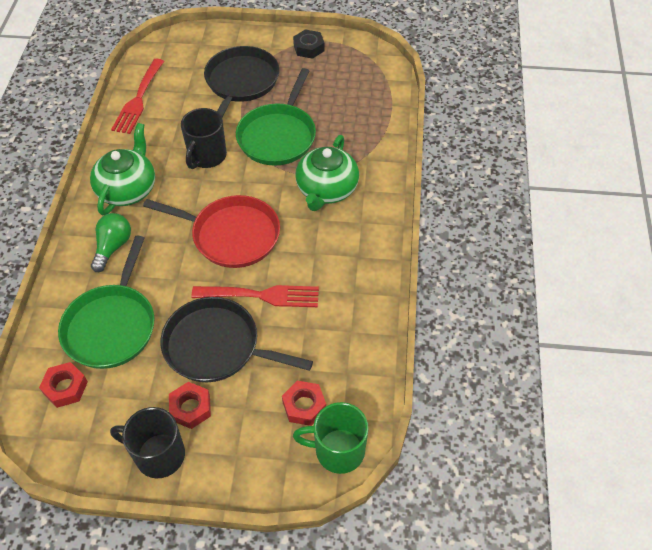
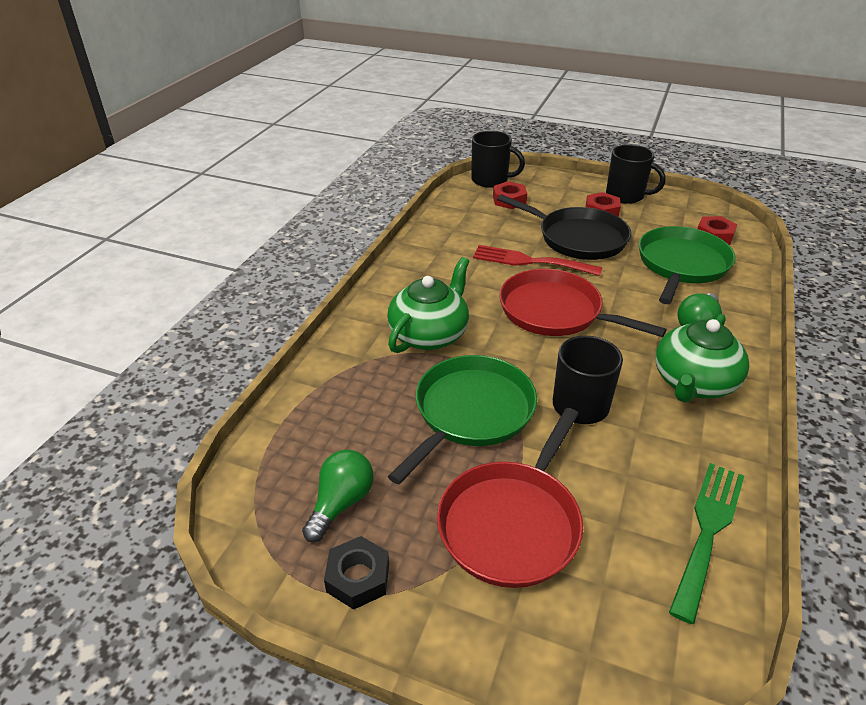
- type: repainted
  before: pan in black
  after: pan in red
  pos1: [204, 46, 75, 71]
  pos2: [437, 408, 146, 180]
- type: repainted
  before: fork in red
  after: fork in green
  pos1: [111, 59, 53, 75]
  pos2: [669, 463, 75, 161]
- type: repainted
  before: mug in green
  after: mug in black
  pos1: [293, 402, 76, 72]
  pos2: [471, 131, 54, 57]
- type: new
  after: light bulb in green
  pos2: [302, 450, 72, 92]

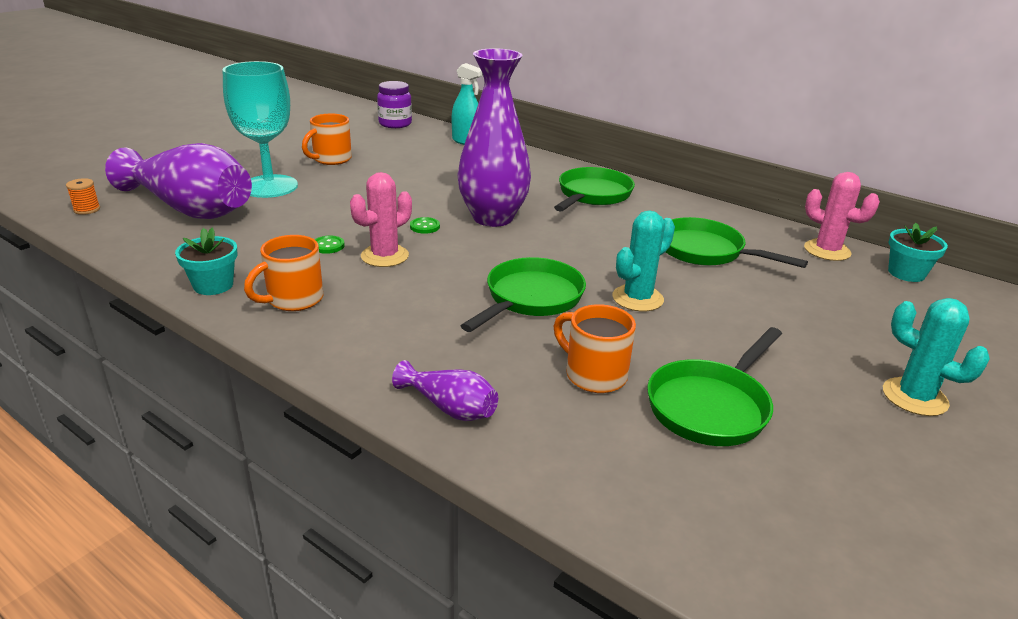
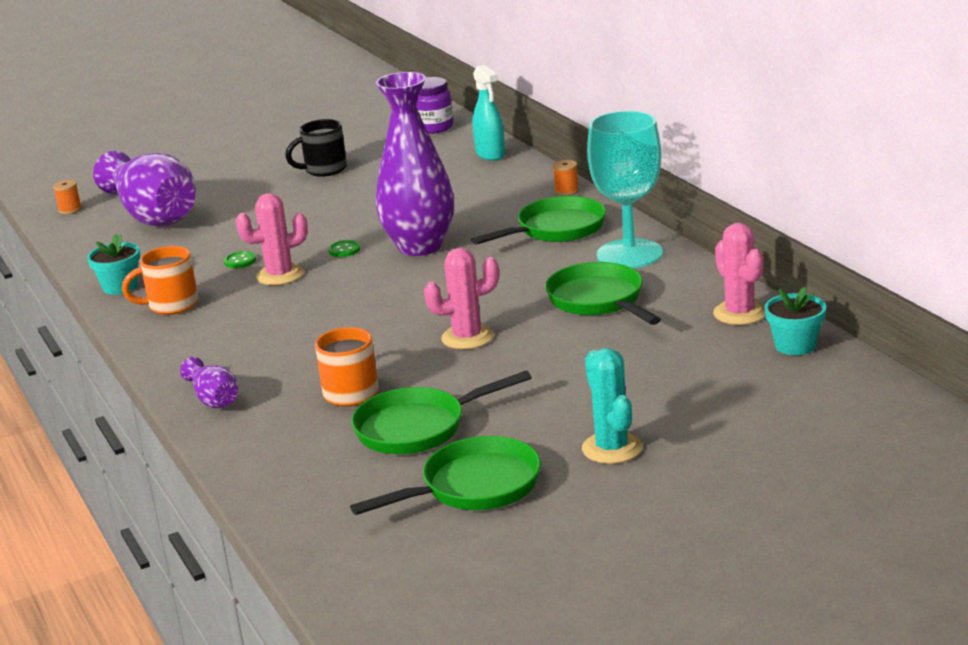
- type: shifted
  before: goblet in turquoise
  pos1: [223, 61, 75, 137]
  pos2: [587, 111, 76, 157]
- type: repainted
  before: mug in orange
  after: mug in black
  pos1: [302, 114, 50, 51]
  pos2: [285, 119, 62, 58]
- type: repainted
  before: cactus in turquoise
  after: cactus in pink
  pos1: [612, 211, 63, 100]
  pos2: [424, 248, 75, 101]
- type: shifted
  before: pan in green
  pos1: [461, 257, 125, 75]
  pos2: [350, 436, 191, 79]
- type: new
  after: spool in orange
  pos2: [553, 160, 26, 36]

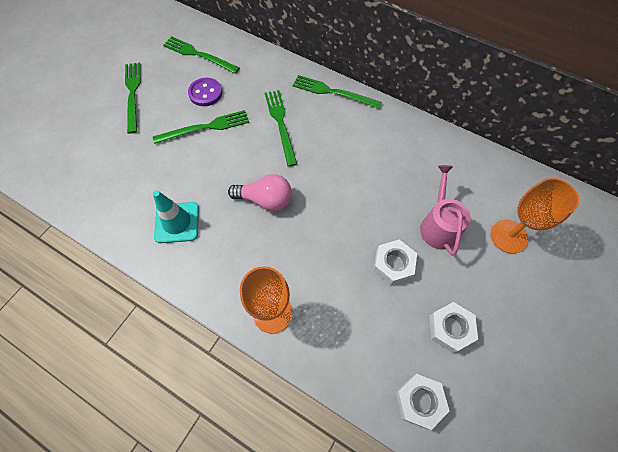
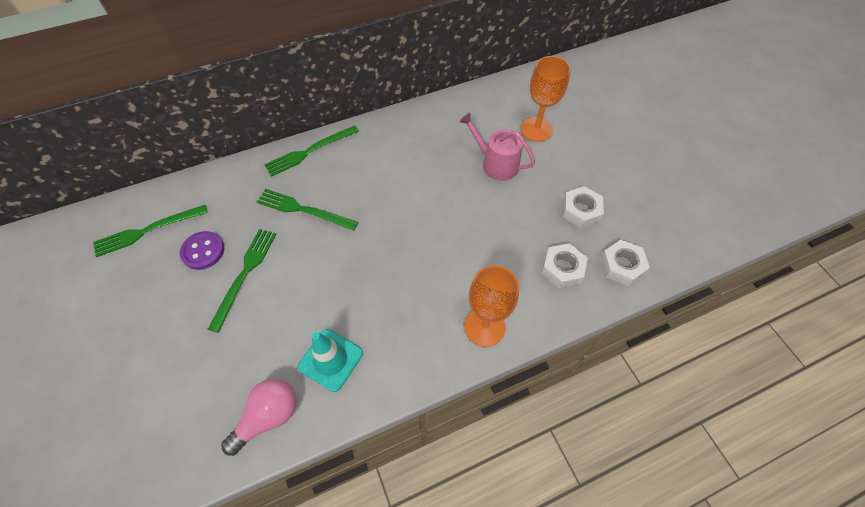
- type: gone
  before: fork in green
  pos1: [125, 62, 16, 72]
- type: shifted
  before: light bulb in pink
  pos1: [228, 174, 64, 37]
  pos2: [221, 379, 76, 77]
- type: shifted
  before: nut in white
  pos1: [373, 239, 44, 46]
  pos2: [541, 243, 47, 45]

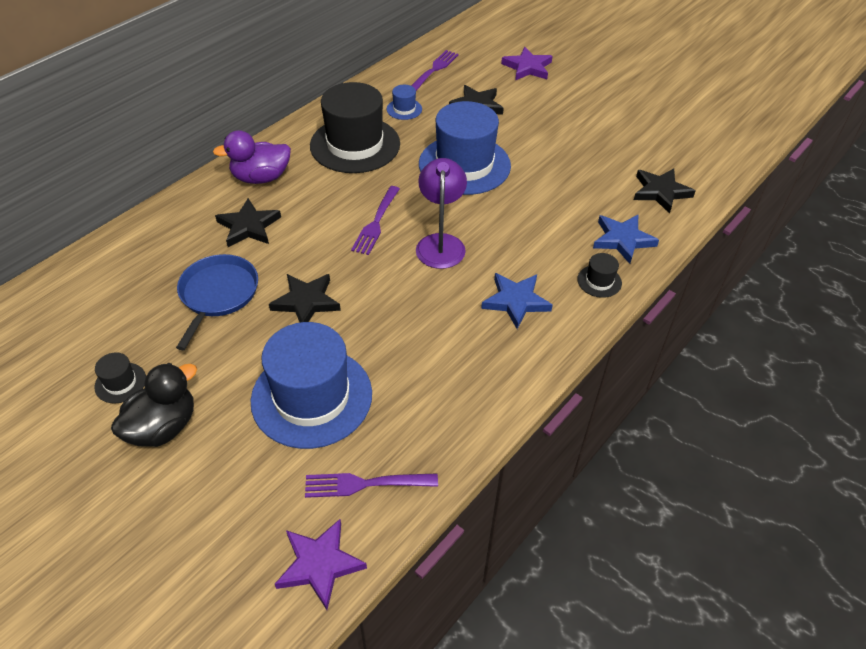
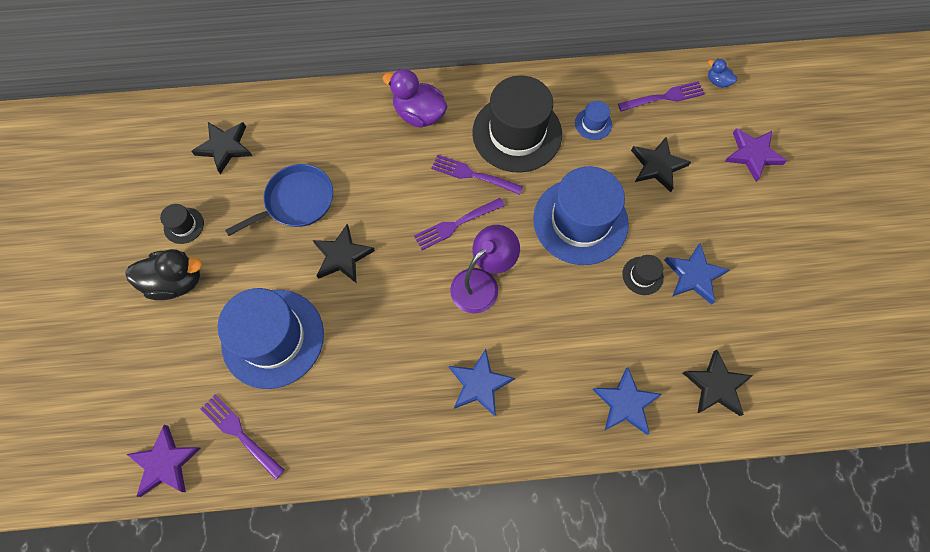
- type: shifted
  before: star in black
  pos1: [215, 198, 66, 49]
  pos2: [191, 122, 61, 52]
- type: shifted
  before: hat in black
  pos1: [577, 253, 45, 45]
  pos2: [622, 255, 42, 40]
- type: new
  after: duck in blue
  pos2: [708, 59, 29, 29]
- type: new
  after: fork in purple
  pos2: [431, 155, 92, 40]
- type: new
  after: star in blue
  pos2: [664, 243, 66, 62]

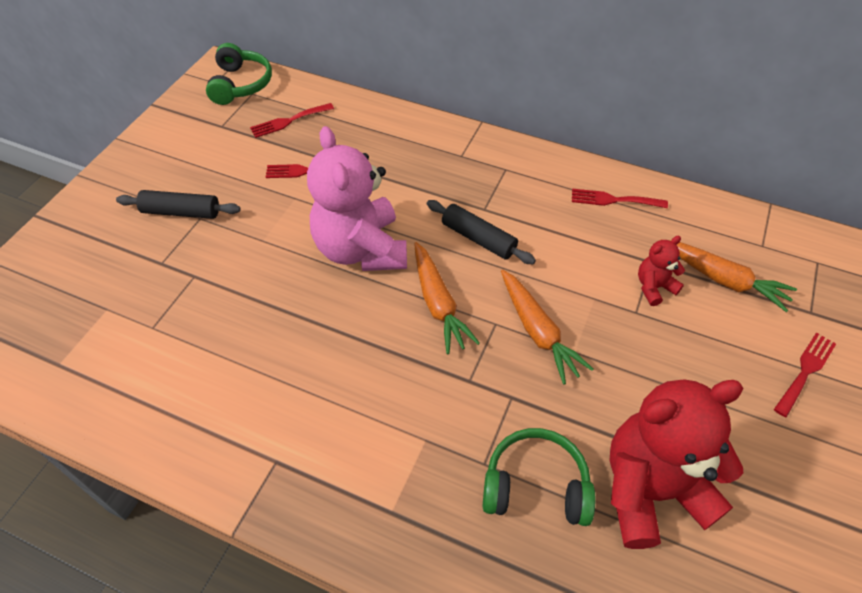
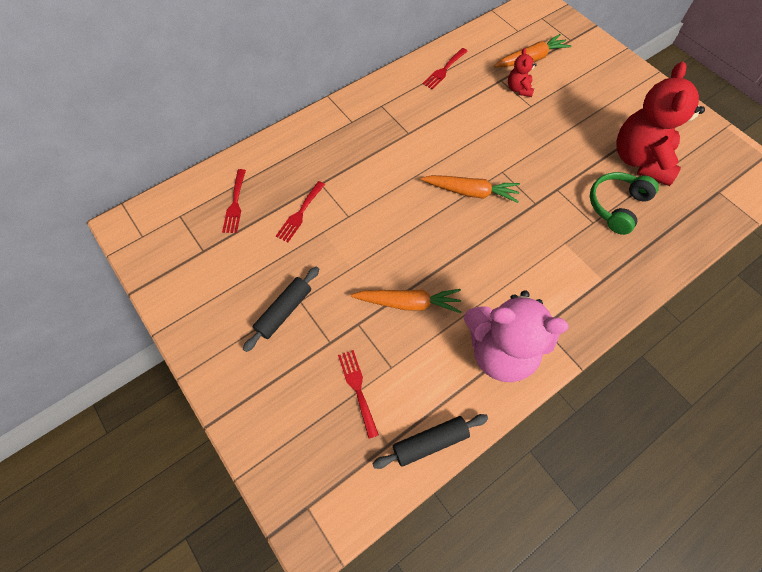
- type: gone
  before: headphones in green
  pos1: [206, 43, 66, 62]
- type: shifted
  before: teddy bear in pink
  pos1: [307, 126, 100, 145]
  pos2: [464, 290, 105, 92]
- type: shifted
  before: rolling pin in black
  pos1: [427, 200, 109, 64]
  pos2: [372, 414, 116, 55]
- type: shifted
  before: carrot in orange
  pos1: [501, 270, 92, 115]
  pos2: [351, 289, 111, 24]
- type: shifted
  before: fork in red
  pos1: [774, 333, 62, 84]
  pos2: [338, 350, 41, 89]

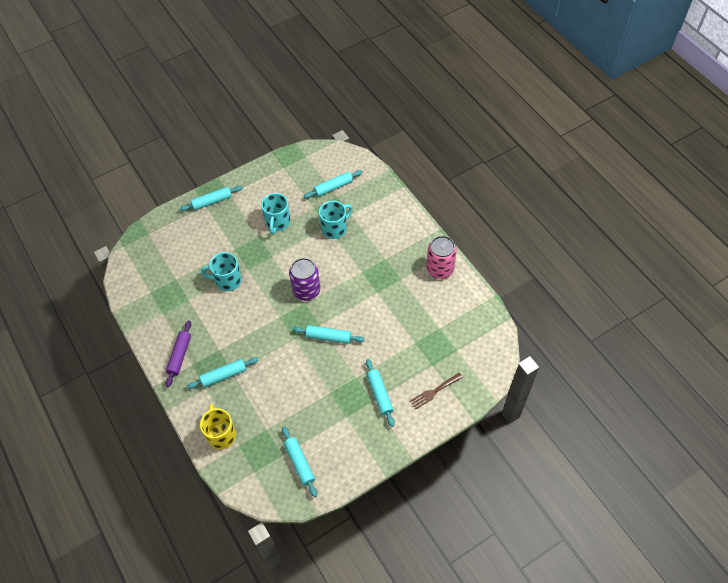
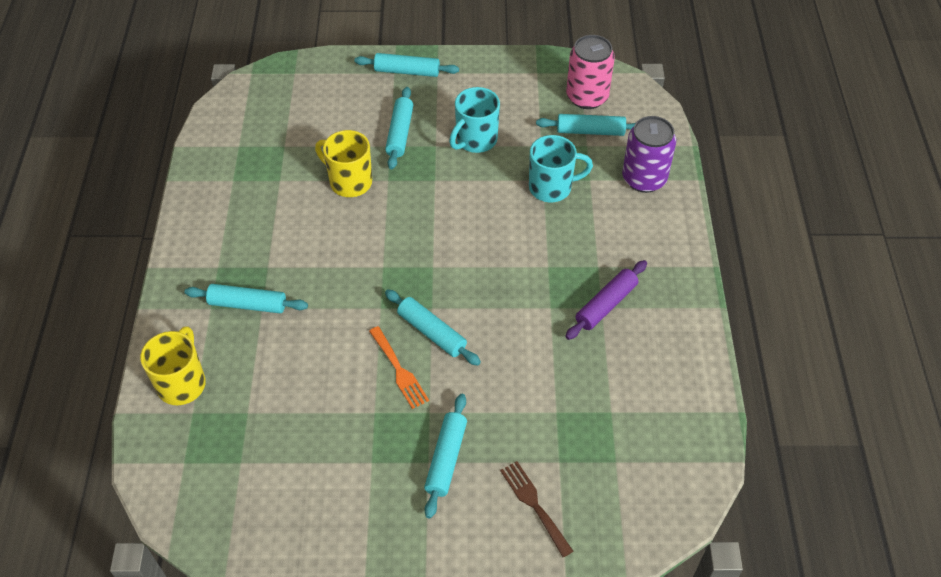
- type: shifted
  before: can in pink
  pos1: [426, 236, 31, 43]
  pos2: [566, 35, 49, 74]
- type: repainted
  before: mug in turquoise
  after: mug in yellow
  pos1: [201, 252, 41, 39]
  pos2: [315, 130, 57, 67]
- type: shifted
  before: can in purple
  pos1: [289, 258, 31, 43]
  pos2: [622, 116, 54, 77]
- type: shifted
  before: rolling pin in purple
  pos1: [166, 321, 25, 66]
  pos2: [565, 260, 82, 80]
- type: rotated
  before: fork in brown
  pos1: [410, 373, 53, 36]
  pos2: [500, 461, 73, 96]
  turn: 60
- type: shifted
  before: rolling pin in turquoise
  pos1: [282, 427, 35, 70]
  pos2: [385, 87, 28, 82]
- type: new
  after: fork in orange
  pos2: [369, 326, 60, 83]

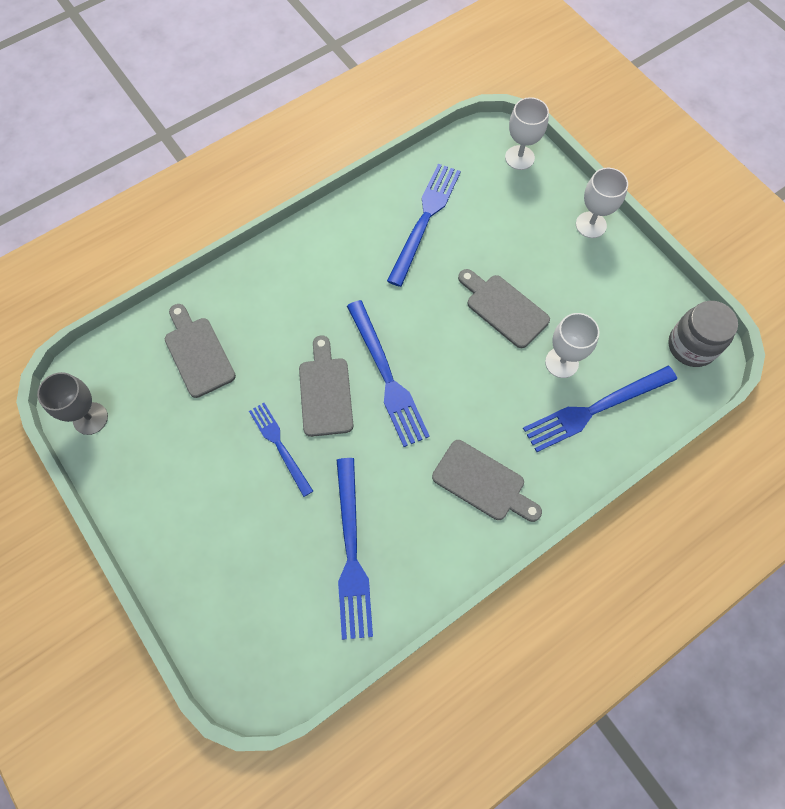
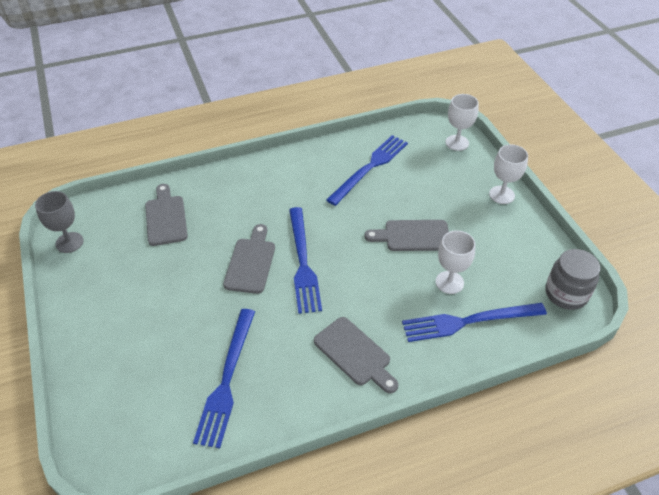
- type: rotated
  before: cutting board in grey
  pos1: [458, 269, 92, 79]
  pos2: [365, 220, 84, 31]
  turn: -60
- type: gone
  before: fork in blue
  pos1: [249, 403, 64, 94]

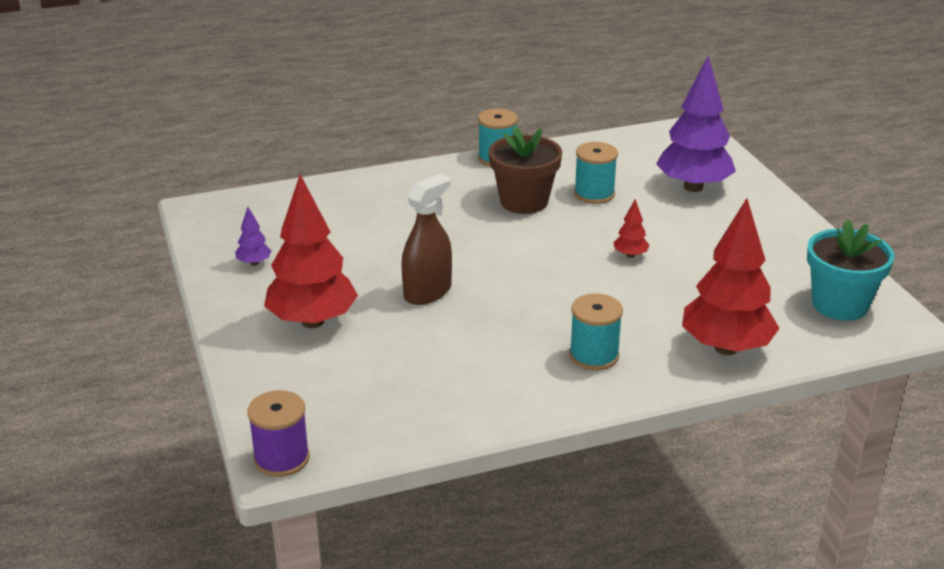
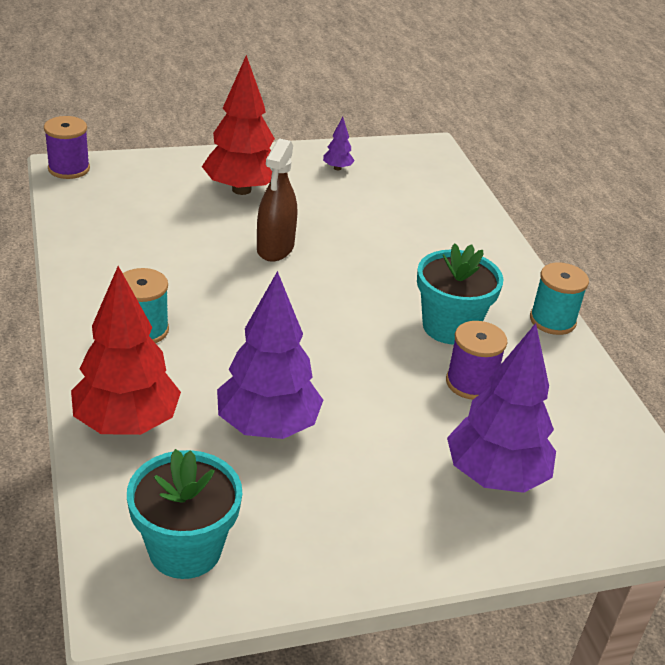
- type: repainted
  before: flower pot in brown
  after: flower pot in turquoise
  pos1: [489, 126, 73, 88]
  pos2: [417, 243, 86, 101]
- type: repainted
  before: spool in turquoise
  after: spool in purple
  pos1: [574, 142, 44, 62]
  pos2: [446, 321, 61, 79]
- type: rotated
  before: spray bottle in brown
  pos1: [401, 174, 51, 131]
  pos2: [257, 138, 40, 124]
  turn: 60
- type: gone
  before: tree in red
  pos1: [614, 199, 36, 59]
- type: new
  after: tree in purple
  pos2: [217, 271, 106, 168]

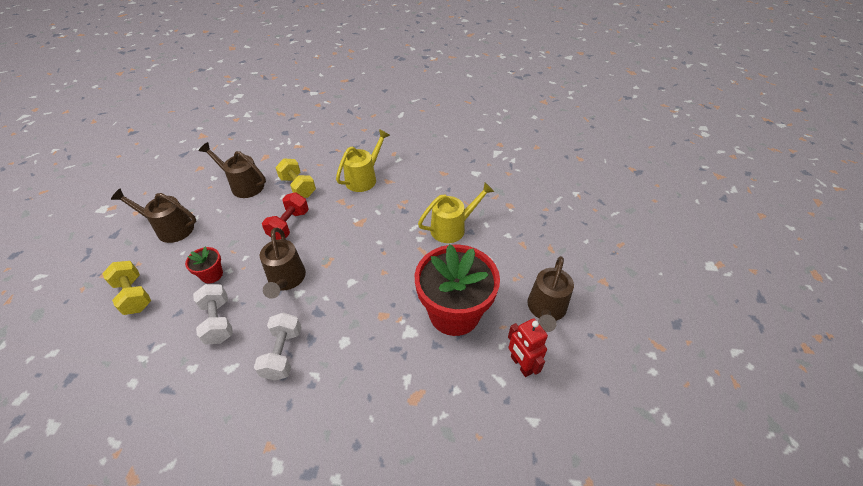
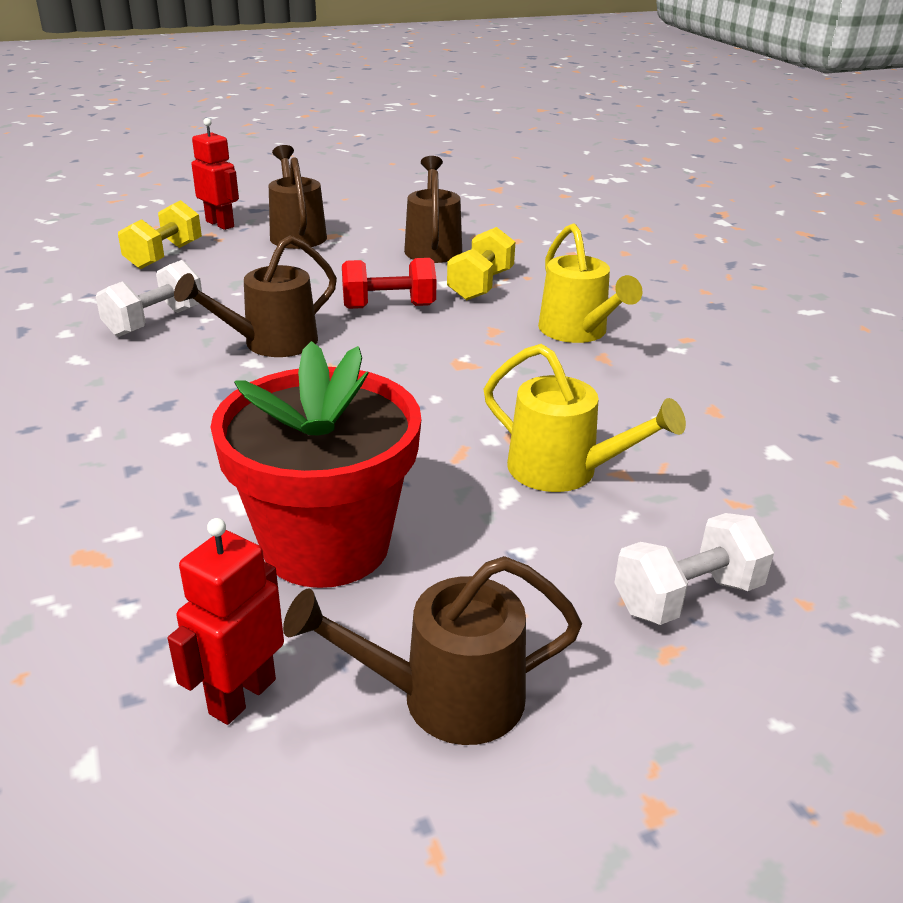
- type: rotated
  before: watering can in yellow
  pos1: [336, 129, 54, 63]
  pos2: [538, 223, 105, 120]
  turn: 60
- type: gone
  before: flower pot in red
  pos1: [185, 247, 38, 36]
- type: shifted
  before: dumbbell in white
  pos1: [254, 313, 47, 68]
  pos2: [614, 513, 161, 112]
- type: new
  after: robot in red
  pos2: [192, 118, 47, 112]

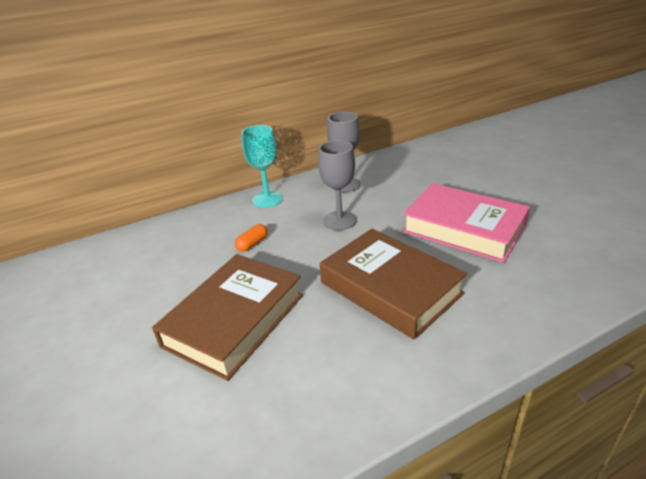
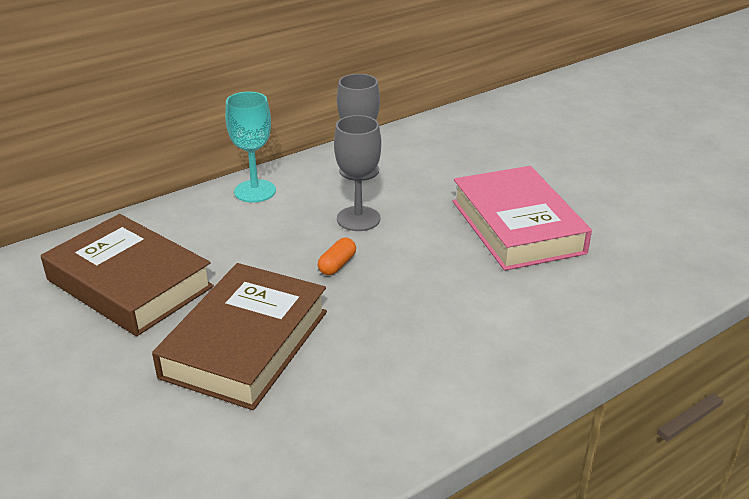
- type: rotated
  before: book in pink
  pos1: [403, 183, 127, 80]
  pos2: [453, 166, 139, 105]
  turn: 45
- type: shifted
  before: capsule in orange
  pos1: [235, 224, 32, 28]
  pos2: [318, 238, 38, 37]
- type: shifted
  before: book in brown
  pos1: [320, 228, 147, 112]
  pos2: [41, 214, 173, 122]

